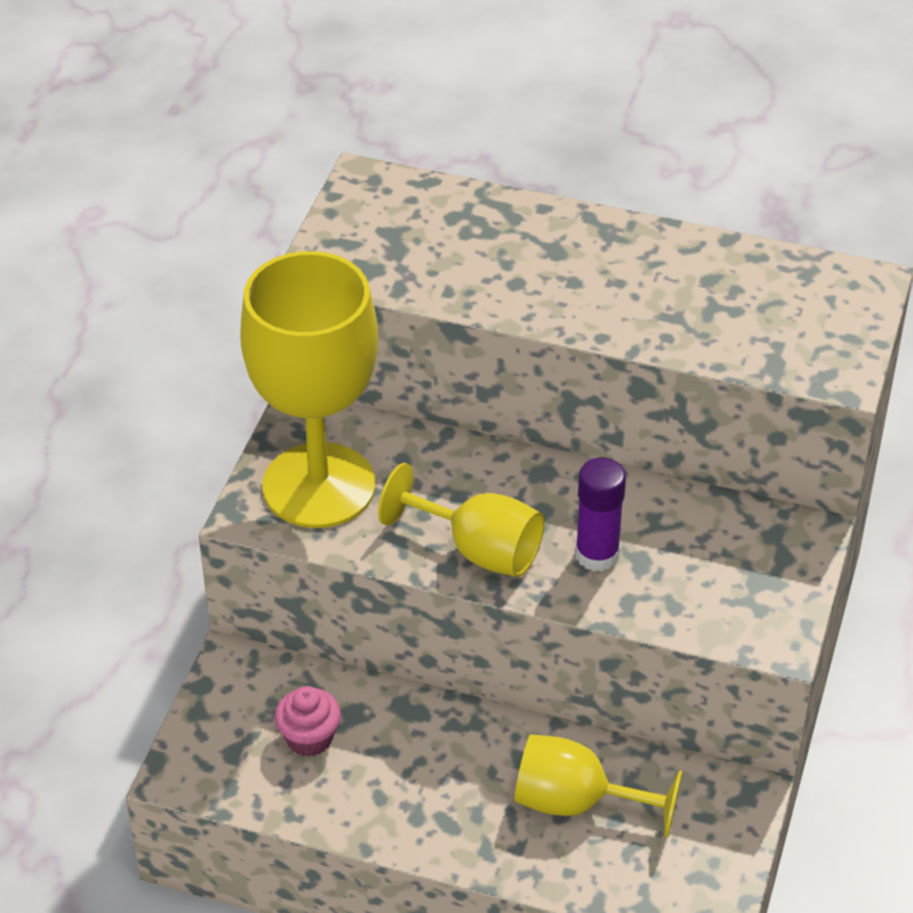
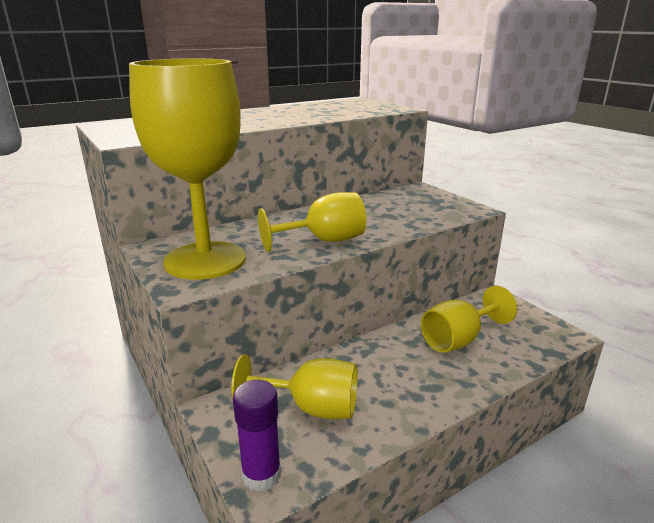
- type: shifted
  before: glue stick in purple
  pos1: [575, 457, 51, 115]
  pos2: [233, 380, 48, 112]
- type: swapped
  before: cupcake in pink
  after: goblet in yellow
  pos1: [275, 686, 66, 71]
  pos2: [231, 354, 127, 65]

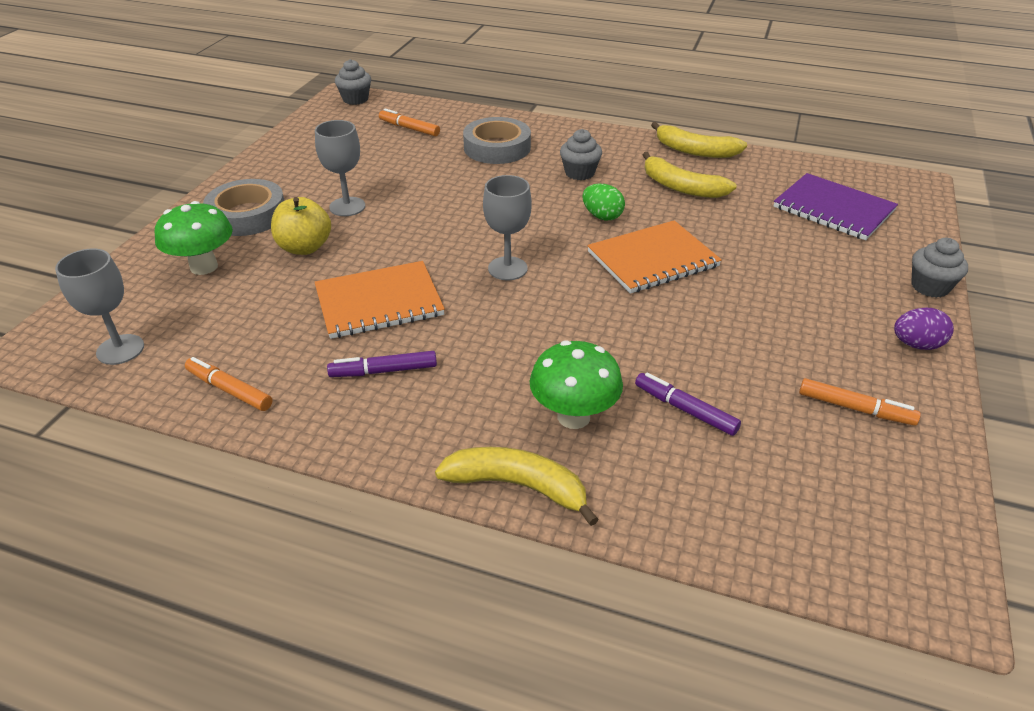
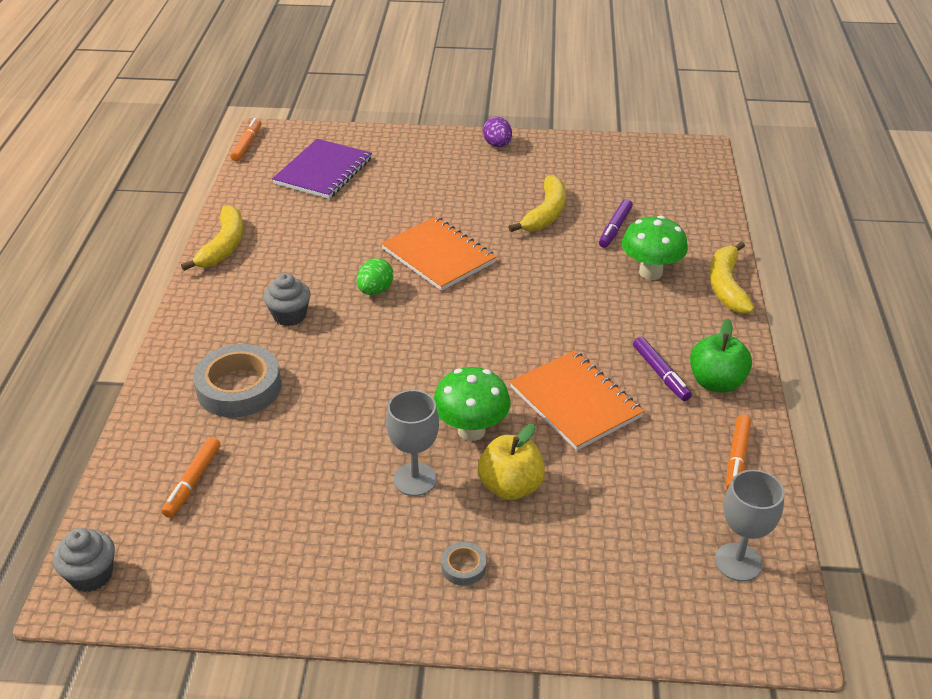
- type: shifted
  before: banana in yellow
  pos1: [643, 152, 94, 46]
  pos2: [509, 175, 57, 57]
- type: gone
  before: goblet in grey
  pos1: [483, 175, 49, 105]
- type: scaled
  before: tape in grey
  pos1: [203, 179, 81, 57]
  pos2: [441, 542, 45, 44]
  scale: 0.45
- type: shifted
  before: mushroom in green
  pos1: [155, 201, 78, 74]
  pos2: [433, 367, 78, 74]
- type: gone
  before: cupcake in grey
  pos1: [911, 238, 57, 60]
- type: shifted
  before: marker in orange
  pos1: [799, 378, 122, 48]
  pos2: [231, 118, 30, 44]
- type: new
  after: apple in green
  pos2: [690, 319, 62, 74]

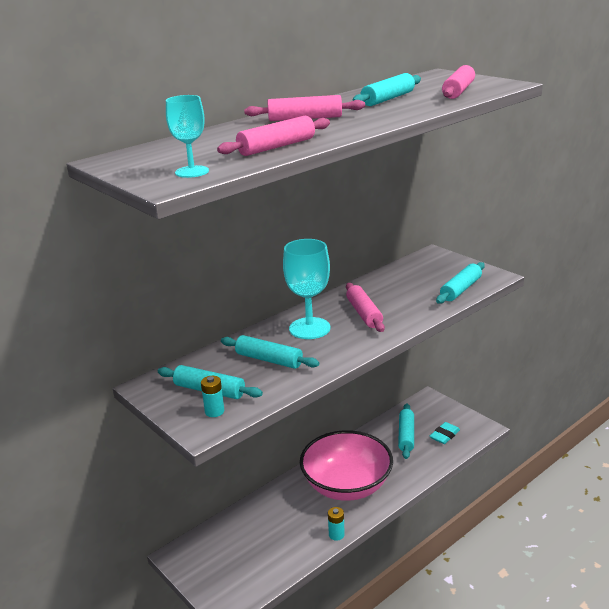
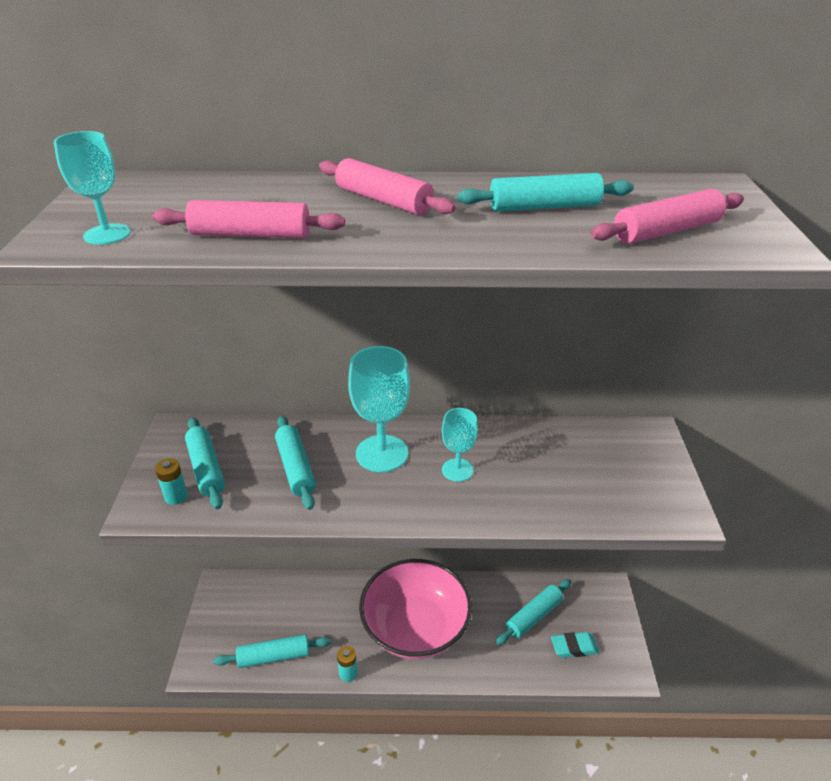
- type: shifted
  before: rolling pin in turquoise
  pos1: [436, 262, 49, 42]
  pos2: [214, 635, 117, 33]
- type: swapped
  before: rolling pin in pink
  after: goblet in turquoise
  pos1: [346, 283, 39, 49]
  pos2: [442, 408, 36, 74]

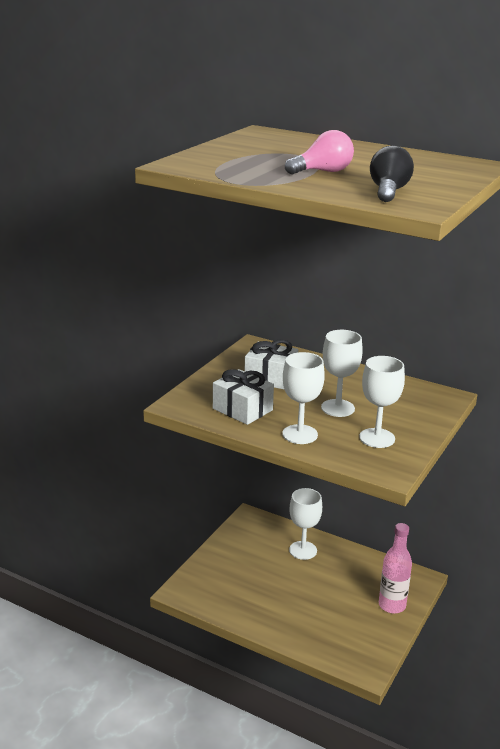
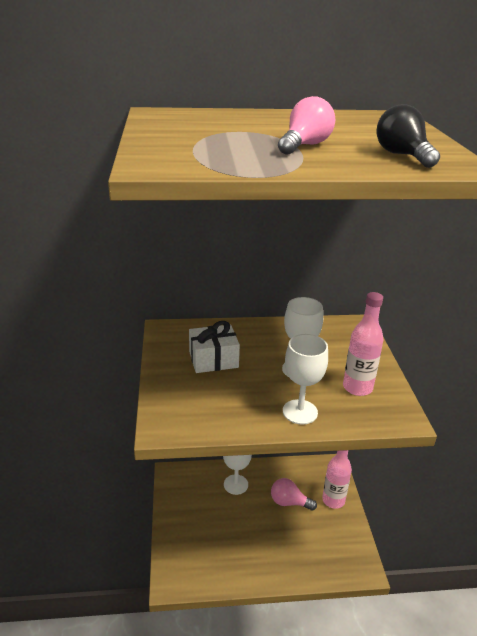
- type: swapped
  before: goblet in white
  after: bottle in pink
  pos1: [359, 356, 46, 92]
  pos2: [343, 292, 41, 104]
- type: gone
  before: gift in white
  pos1: [213, 369, 61, 56]
- type: new
  after: light bulb in pink
  pos2: [271, 478, 46, 33]

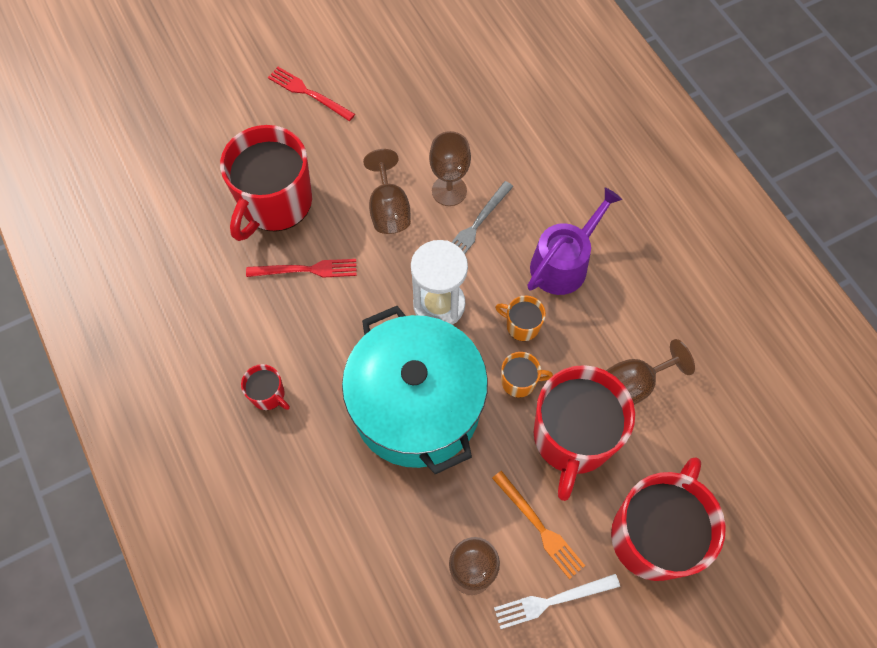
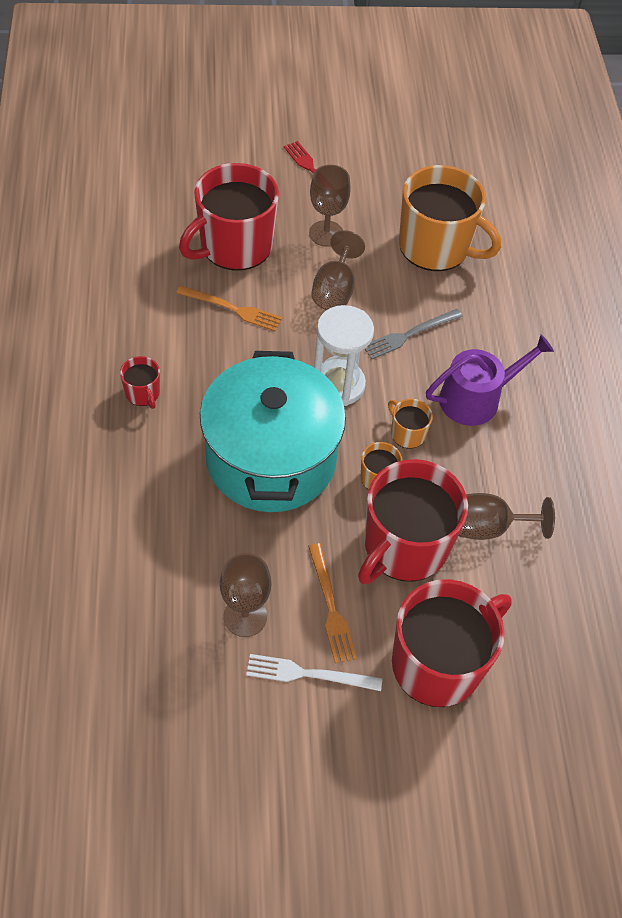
- type: shifted
  before: goblet in brown
  pos1: [429, 131, 42, 75]
  pos2: [309, 165, 42, 82]
- type: repainted
  before: fork in red
  after: fork in orange
  pos1: [246, 259, 111, 19]
  pos2: [176, 285, 106, 46]
- type: new
  after: mug in orange
  pos2: [399, 165, 102, 106]

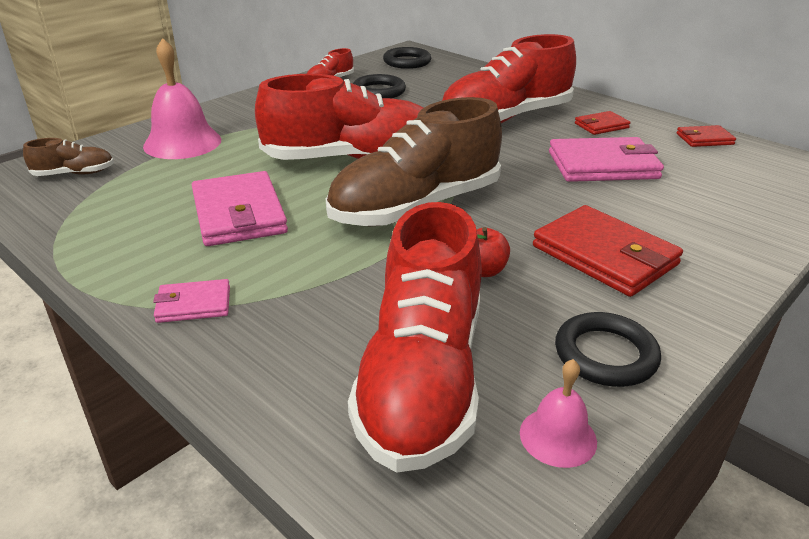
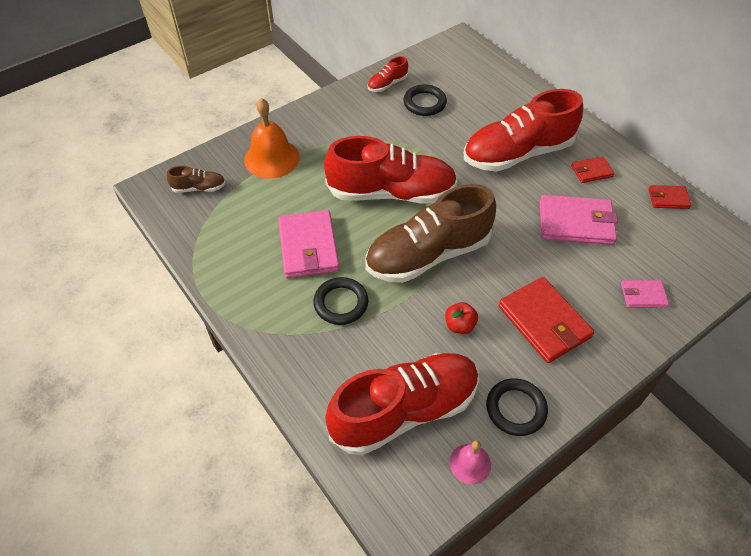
- type: repainted
  before: bell in pink
  after: bell in orange
  pos1: [143, 38, 78, 121]
  pos2: [244, 98, 56, 81]
- type: shifted
  before: ring in black
  pos1: [383, 47, 48, 22]
  pos2: [313, 277, 55, 48]
- type: rotated
  before: shoe in red
  pos1: [348, 202, 134, 271]
  pos2: [325, 353, 154, 103]
  turn: -135
- type: shifted
  before: wallet in pink
  pos1: [153, 279, 77, 44]
  pos2: [621, 280, 48, 27]

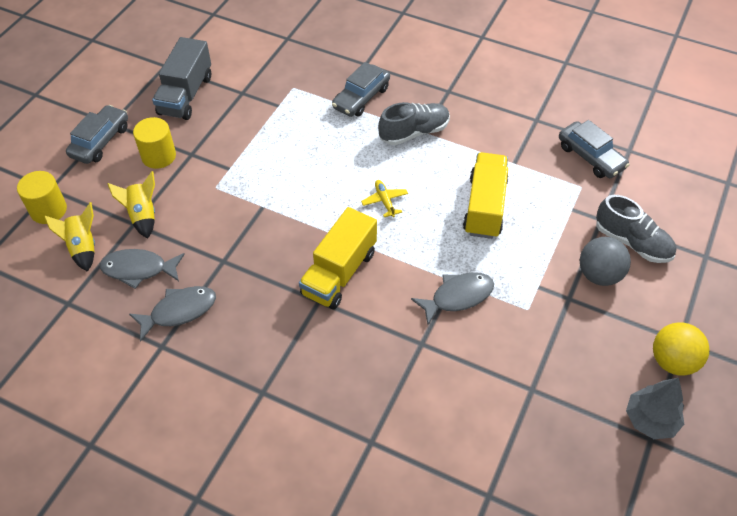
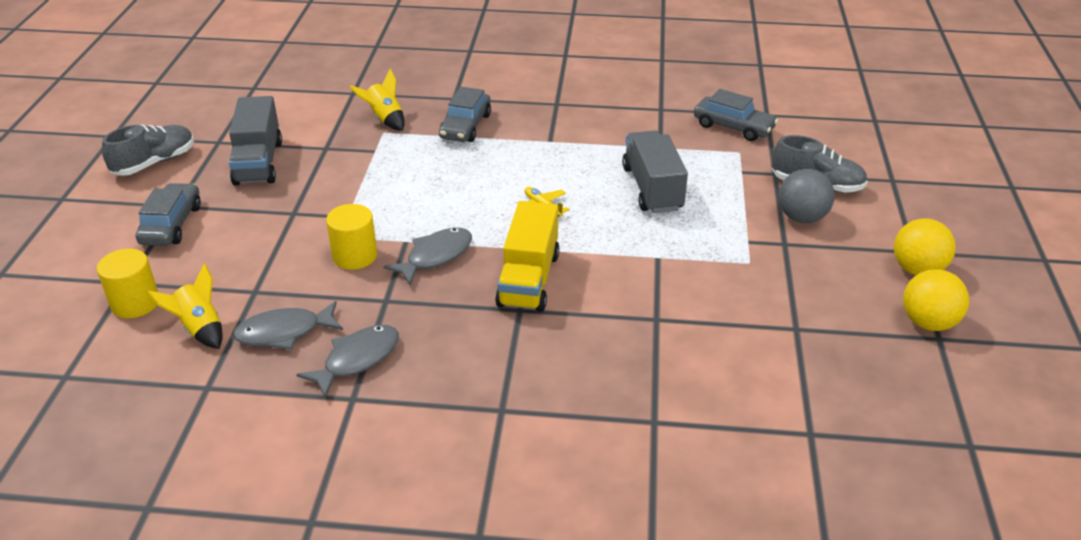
- type: shifted
  before: shoe in grey
  pos1: [378, 102, 72, 43]
  pos2: [102, 125, 92, 51]
- type: shifted
  before: cylinder in yellow
  pos1: [133, 117, 43, 52]
  pos2: [326, 204, 51, 66]
- type: repainted
  before: truck in yellow
  after: truck in grey
  pos1: [463, 152, 46, 87]
  pos2: [622, 131, 66, 82]
- type: shifted
  before: rocket in yellow
  pos1: [108, 171, 47, 68]
  pos2: [350, 69, 55, 62]
- type: shifted
  before: fish in grey
  pos1: [411, 272, 83, 53]
  pos2: [383, 228, 89, 57]
- type: swapped
  before: tree in grey
  after: ball in yellow
  pos1: [626, 378, 58, 61]
  pos2: [903, 269, 66, 62]

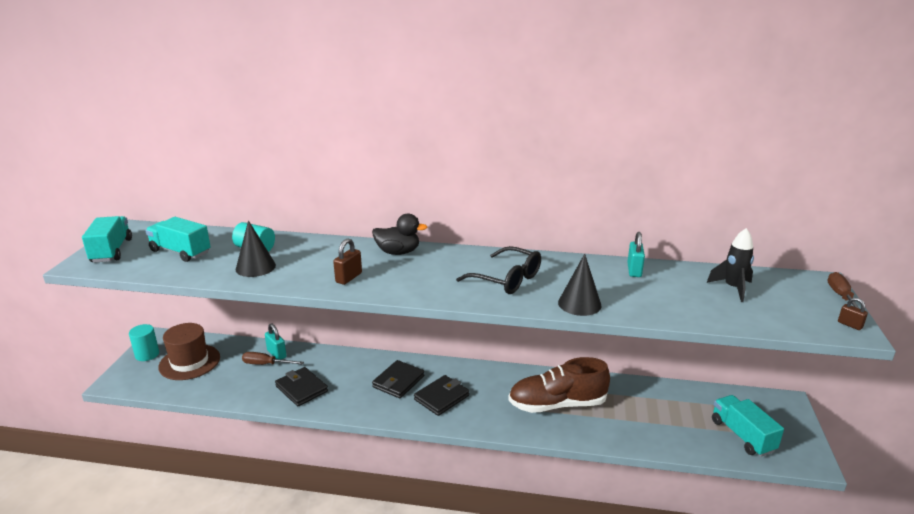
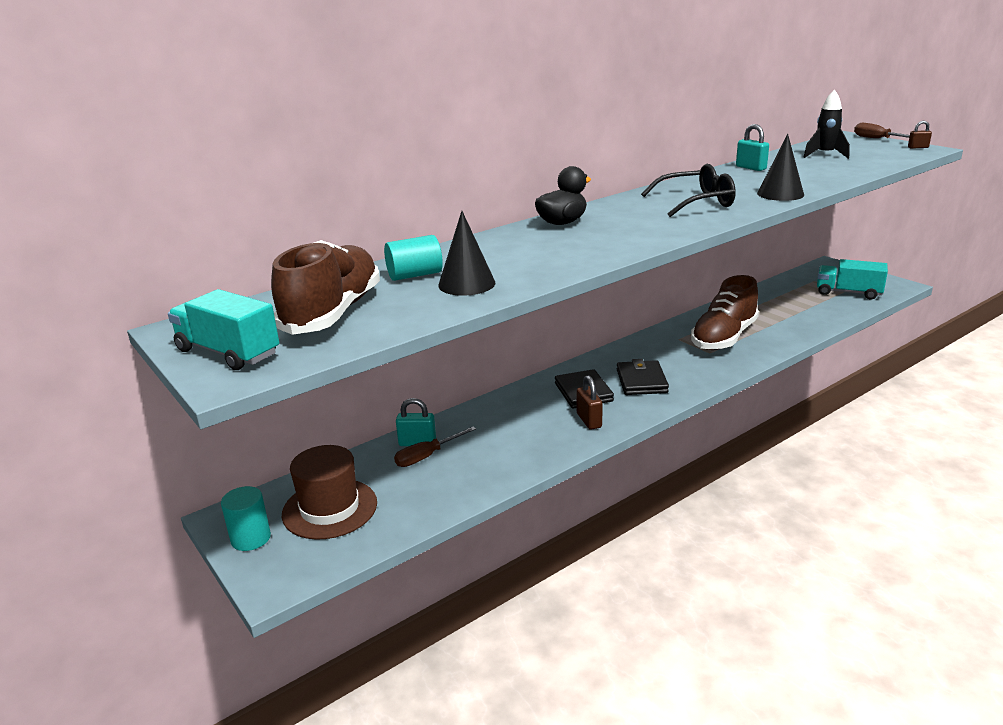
- type: swapped
  before: truck in turquoise
  after: shoe in brown
  pos1: [145, 217, 66, 45]
  pos2: [271, 240, 109, 95]
- type: shifted
  before: padlock in brown
  pos1: [333, 239, 29, 46]
  pos2: [577, 375, 26, 55]
- type: gone
  before: wallet in black
  pos1: [275, 367, 53, 39]

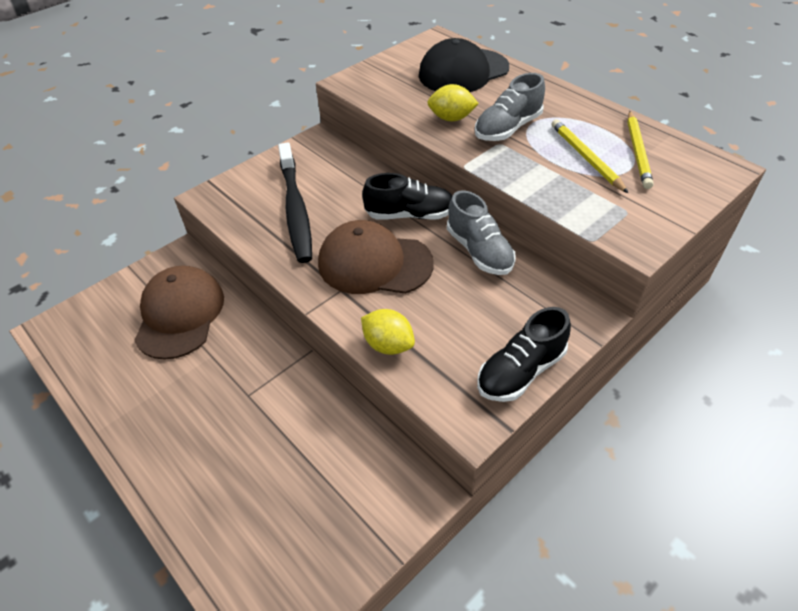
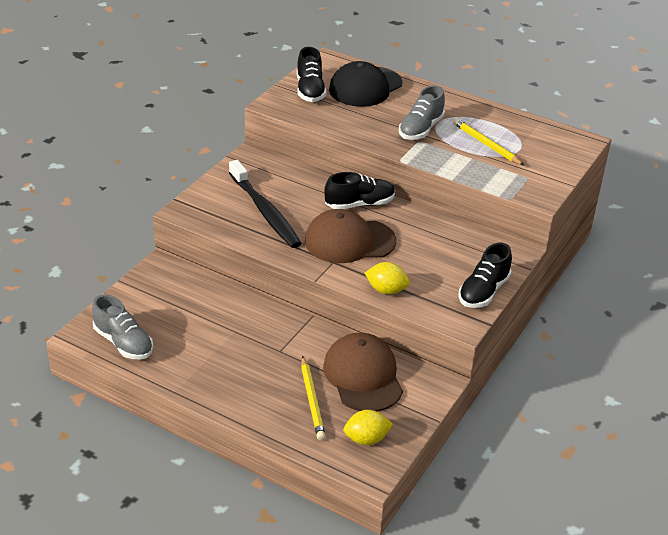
- type: shifted
  before: lemon in yellow
  pos1: [427, 84, 52, 37]
  pos2: [343, 410, 50, 35]
- type: shifted
  before: pencil in yellow
  pos1: [627, 111, 26, 78]
  pos2: [301, 356, 25, 85]
- type: shifted
  before: shoe in grey
  pos1: [447, 190, 69, 85]
  pos2: [92, 295, 61, 65]
- type: shifted
  before: cap in brown
  pos1: [134, 266, 90, 94]
  pos2: [323, 333, 80, 79]
- type: new
  after: shoe in black
  pos2: [297, 47, 29, 55]

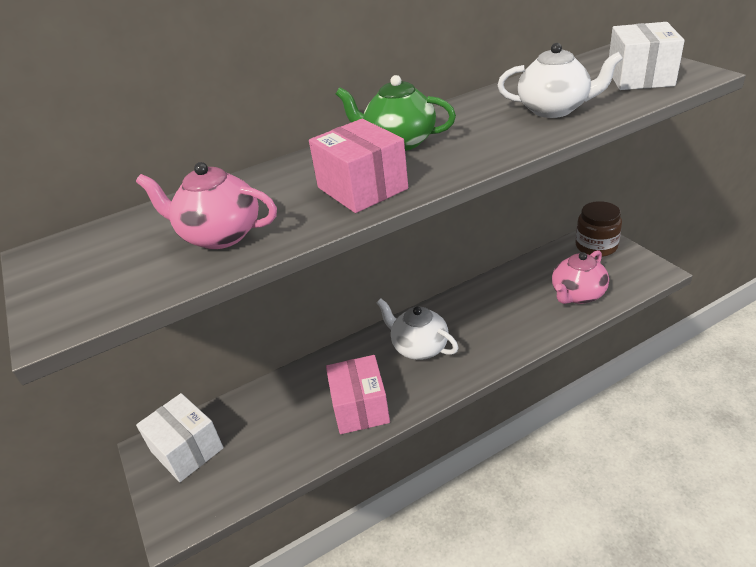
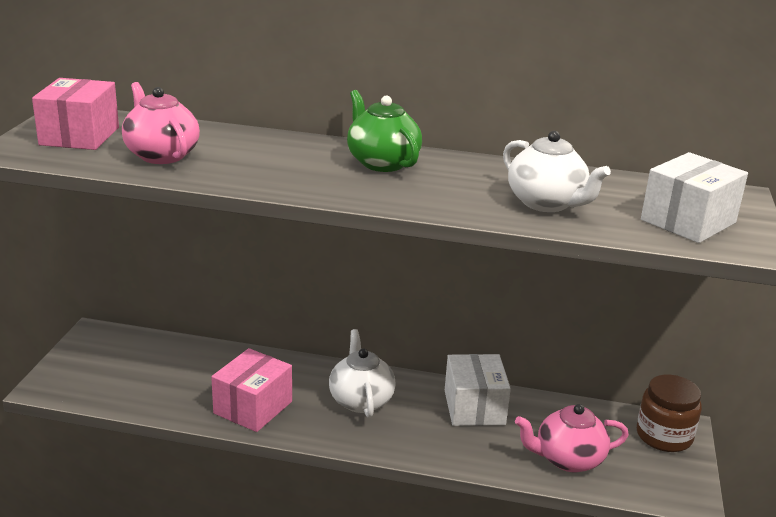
- type: shifted
  before: box in pink
  pos1: [309, 119, 99, 94]
  pos2: [32, 78, 87, 72]
- type: shifted
  before: box in white
  pos1: [136, 393, 87, 89]
  pos2: [445, 354, 66, 72]

